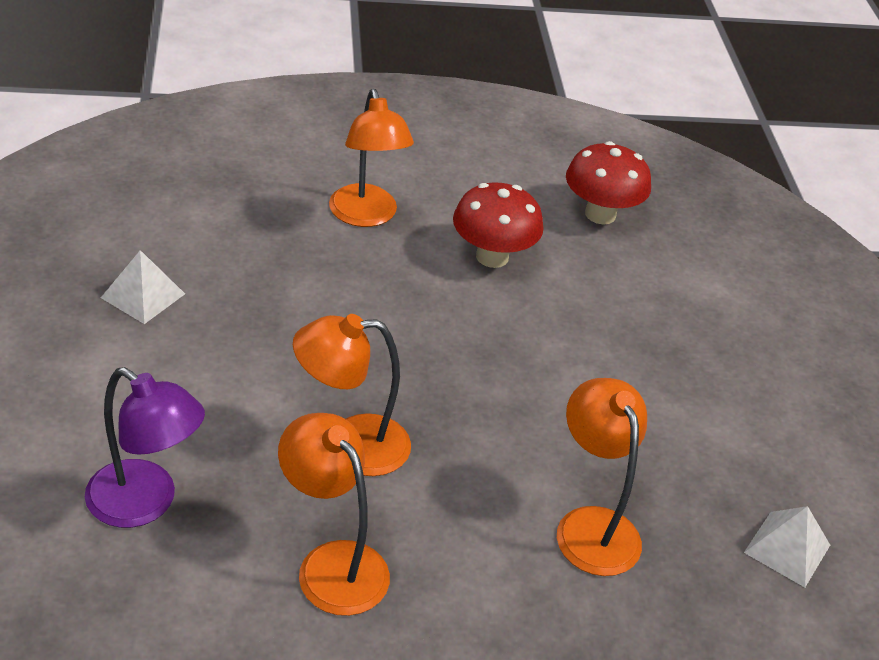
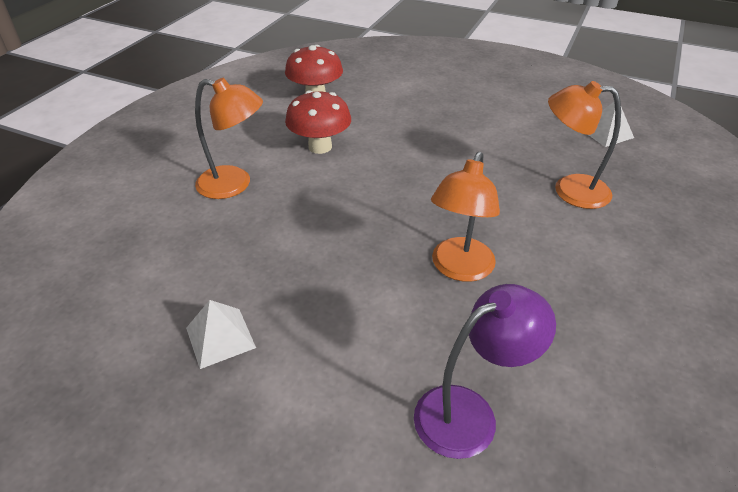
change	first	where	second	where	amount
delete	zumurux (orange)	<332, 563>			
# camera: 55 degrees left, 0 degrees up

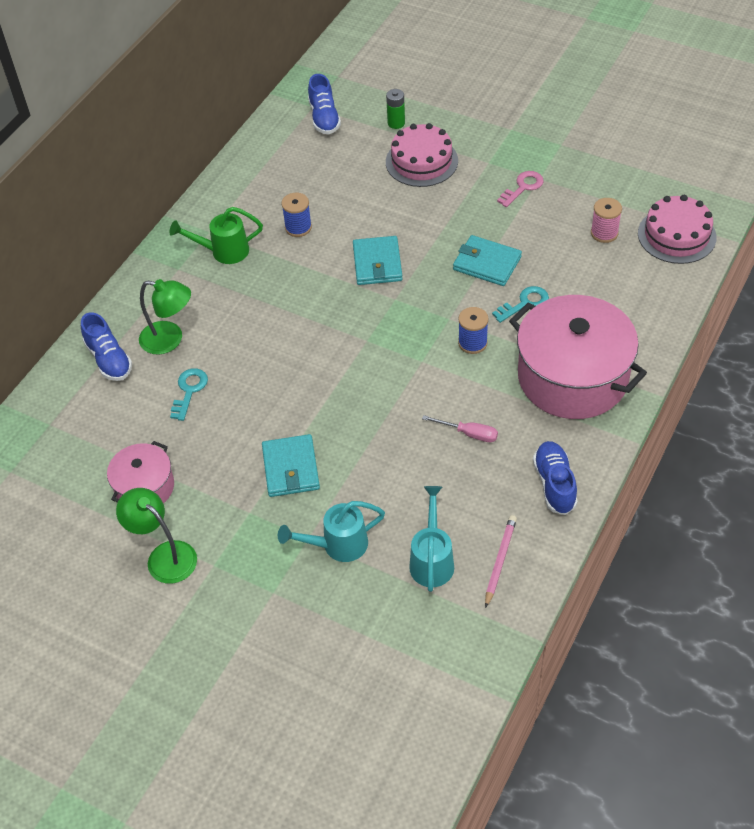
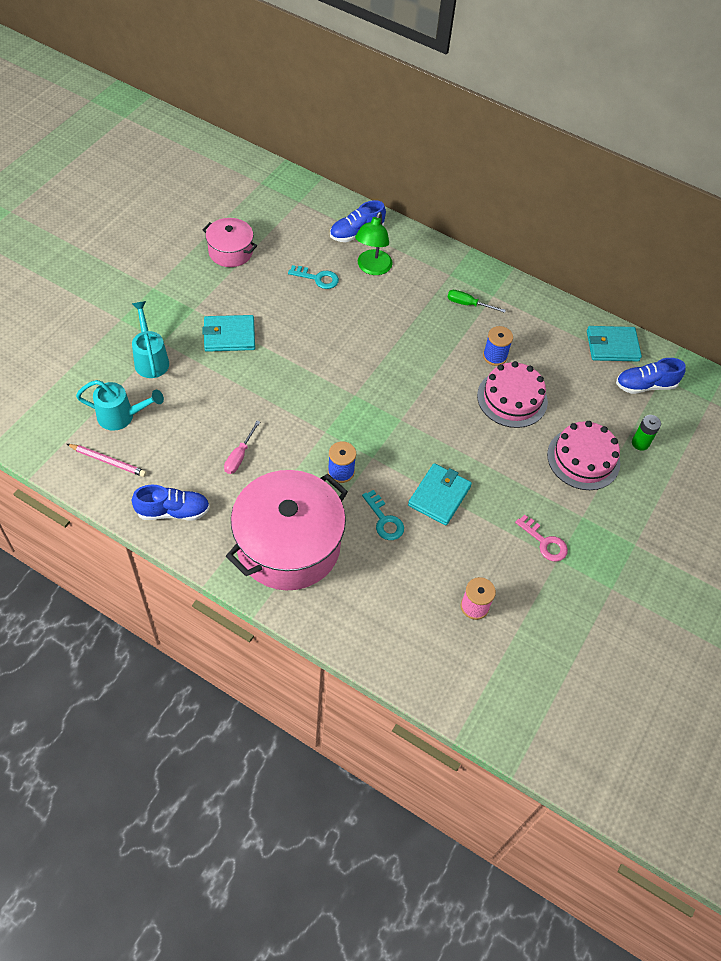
change	first	where	second	where	amount
delete	zumurux (green)	<164, 556>			
move	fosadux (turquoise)	<377, 263>		<612, 346>	
move	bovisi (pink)	<676, 235>		<512, 398>	
replace	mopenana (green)	<224, 251>	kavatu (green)	<468, 304>	
# camera: 85 degrees right, 5 degrees up

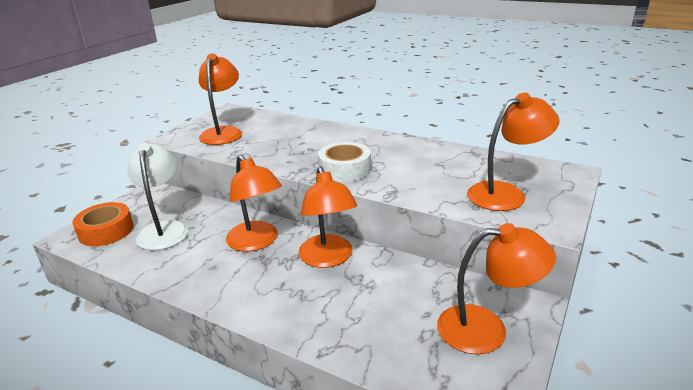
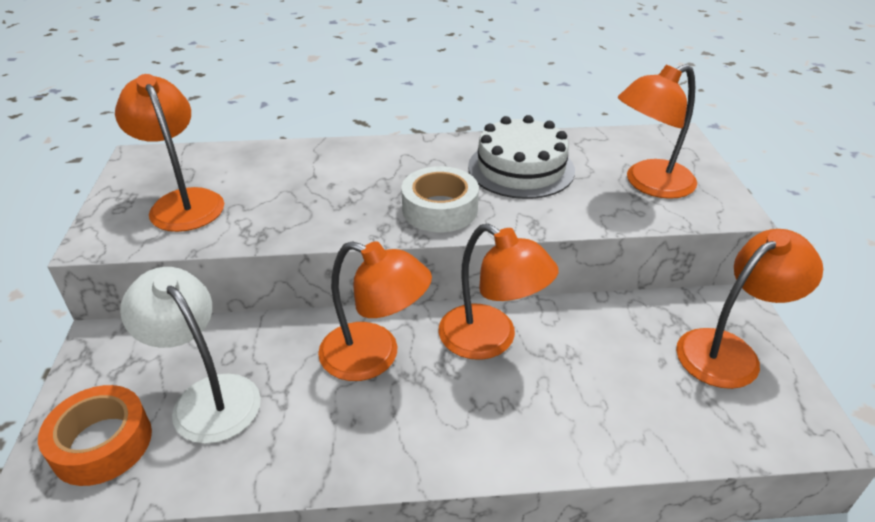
change	first	where	second	where	amount
insert			bovisi (white)	<521, 168>	
rotate	zumurux (orange)	<506, 193>		<649, 184>	150 degrees counterclockwise
# camera: 35 degrees left, 10 degrees up

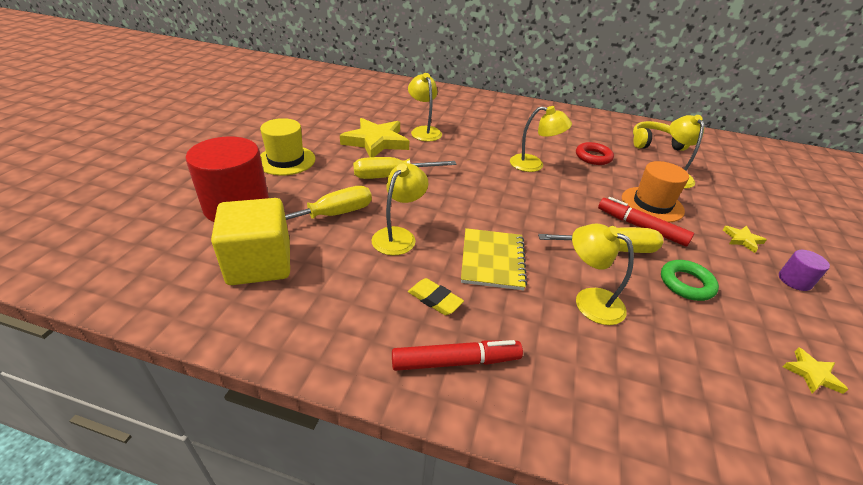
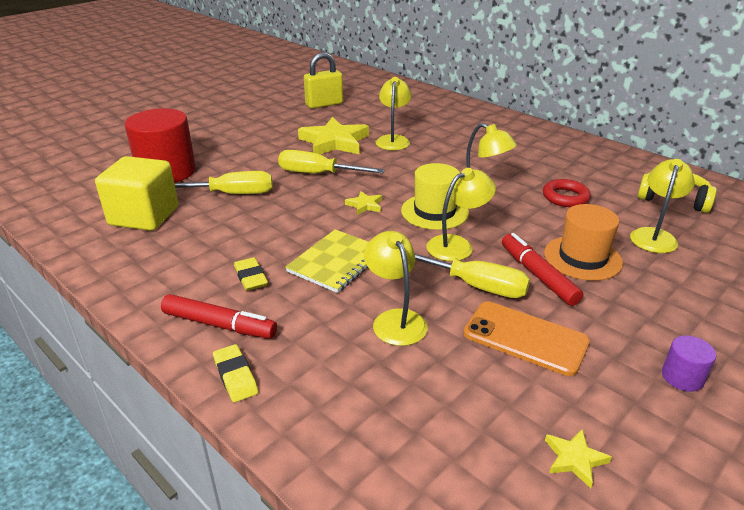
change	first	where	second	where	amount
insert			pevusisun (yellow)	<235, 376>	
insert			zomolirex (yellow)	<324, 104>	
move	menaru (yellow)	<286, 160>		<434, 212>	
move	zumurux (yellow)	<399, 236>		<457, 245>	
move	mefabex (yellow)	<742, 240>		<365, 205>	
replace	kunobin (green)	<686, 284>	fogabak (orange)	<525, 338>	
# camera: 30 degrees right, 5 degrees down

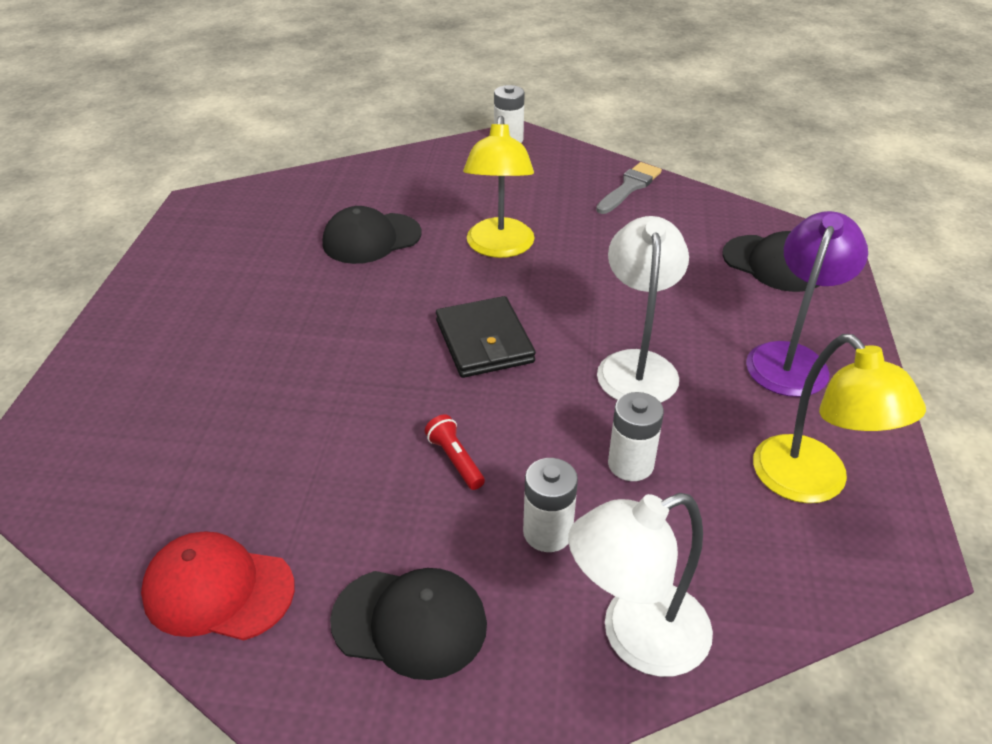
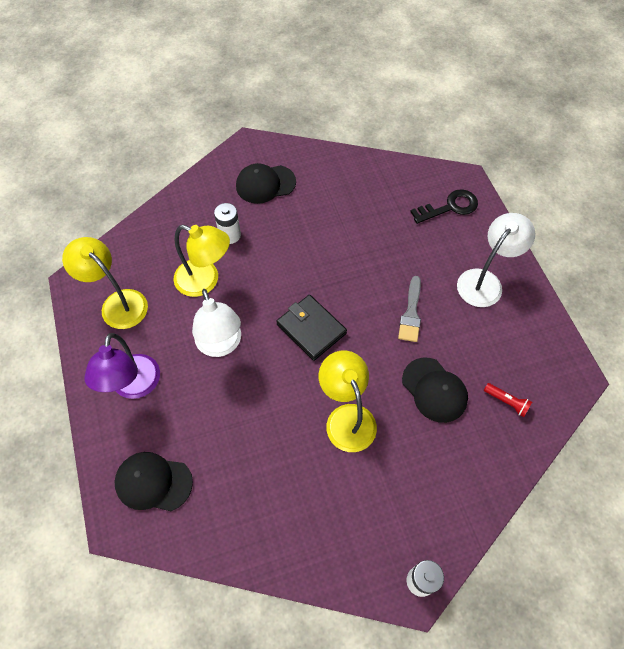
change	first	where	second	where	amount
delete	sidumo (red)	<218, 590>			
insert			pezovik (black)	<450, 207>	
move	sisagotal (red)	<455, 460>		<506, 402>	
move	zumurux (white)	<636, 637>		<485, 281>	
move	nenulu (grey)	<629, 187>		<411, 313>	
replace	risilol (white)	<630, 464>	zumurux (yellow)	<205, 281>	
rotate	sidumo (black)	<371, 239>		<434, 390>	105 degrees clockwise
# camera: 155 degrees right, 20 degrees up

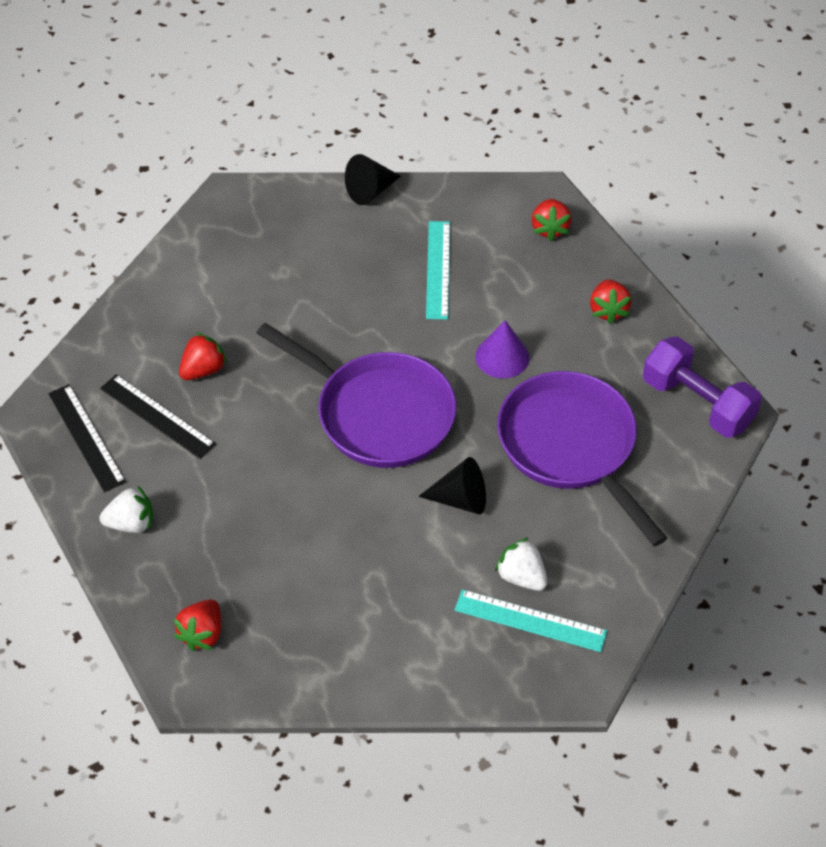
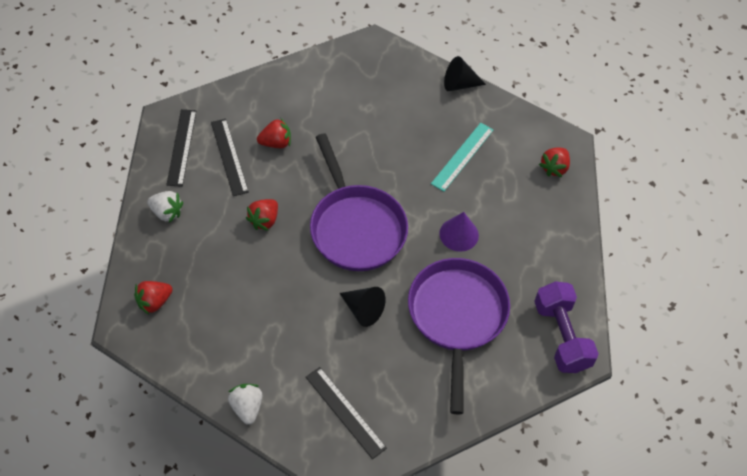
change	first	where	second	where	amount
move	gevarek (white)	<521, 577>		<247, 407>	
move	gevarek (red)	<608, 310>		<264, 220>	
recolor	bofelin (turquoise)	<530, 620>	bofelin (black)	<345, 412>	
# camera: 30 degrees right, 5 degrees up

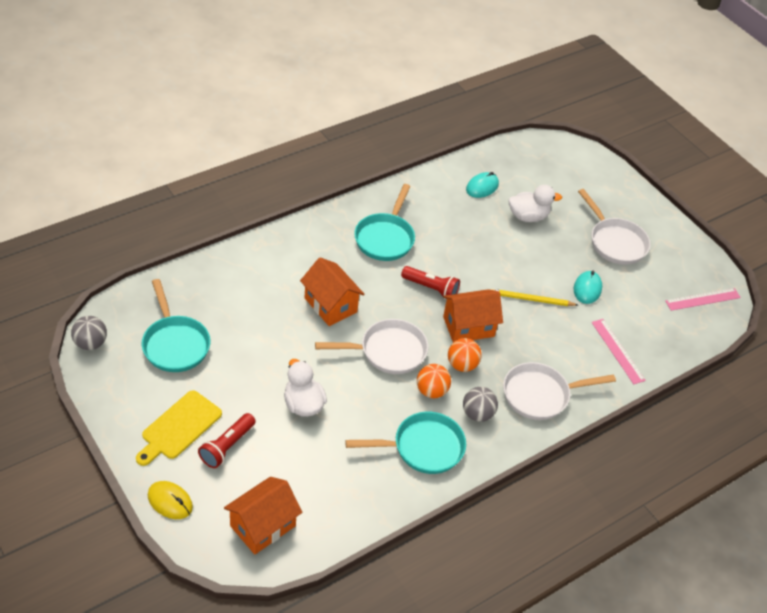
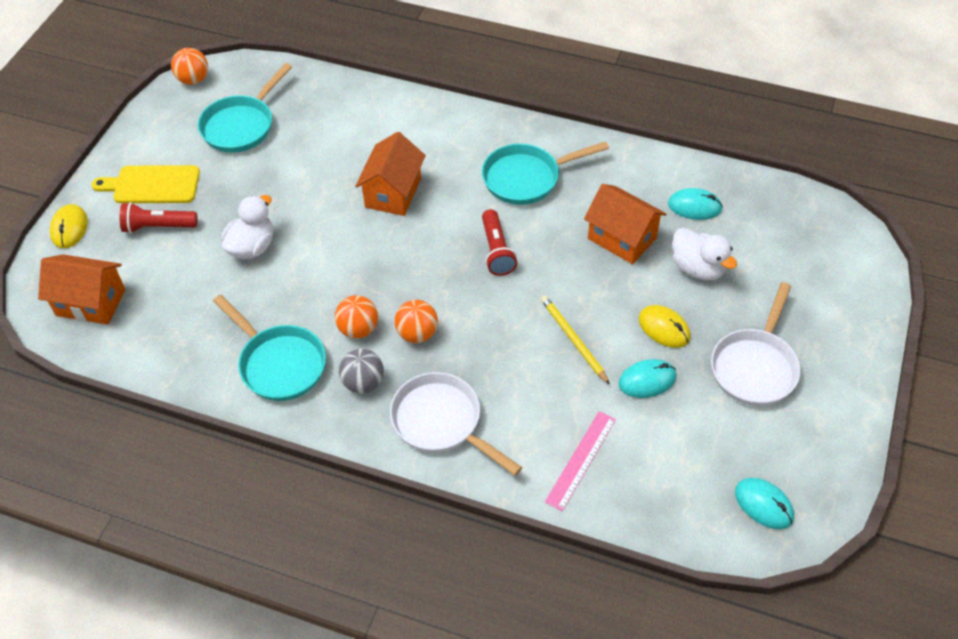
change	first	where	second	where	amount
delete	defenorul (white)	<388, 351>			
insert			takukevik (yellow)	<664, 328>	
move	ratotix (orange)	<468, 326>		<622, 238>	
replace	bofelin (pink)	<702, 299>	takukevik (turquoise)	<763, 504>	
recolor	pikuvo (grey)	<91, 343>	pikuvo (orange)	<193, 80>	
# camera: 60 degrees right, 5 degrees up

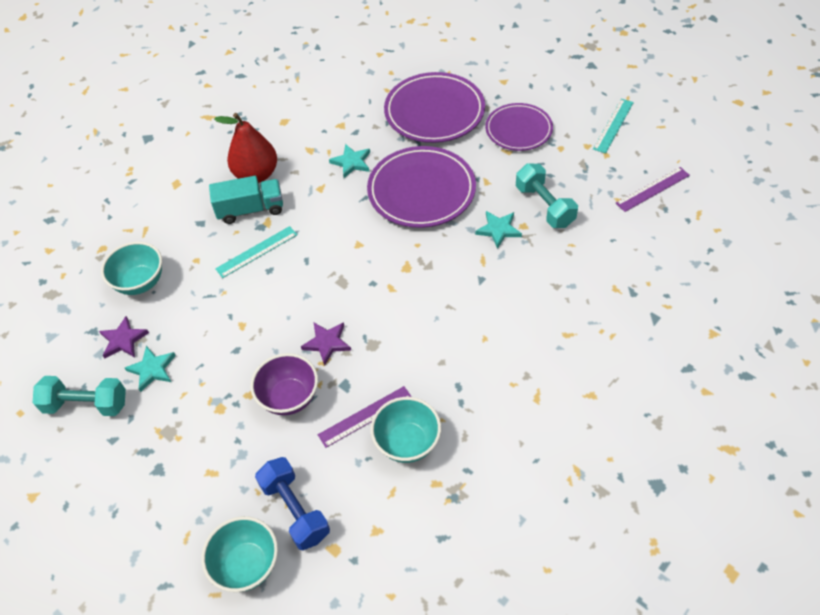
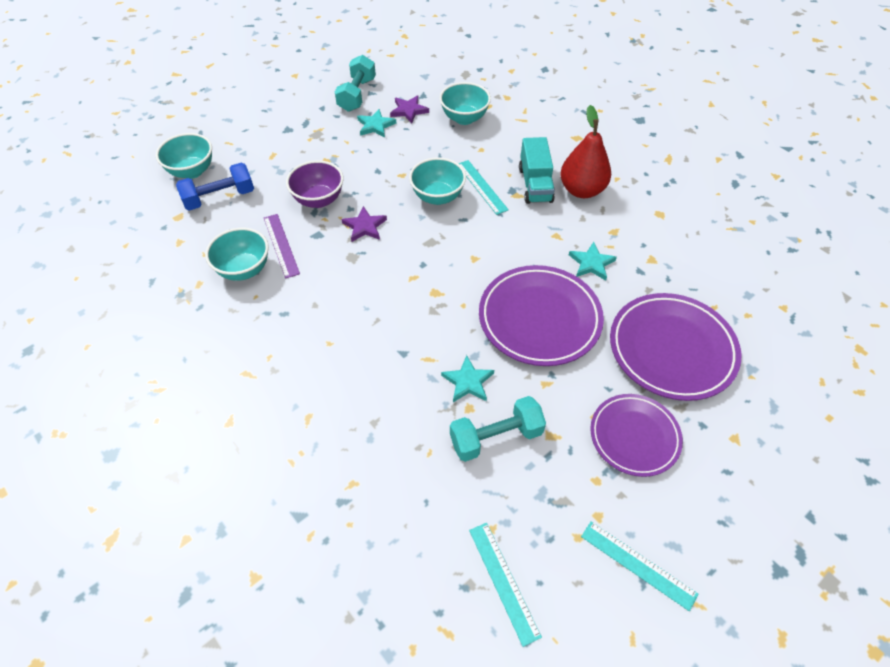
change	first	where	second	where	amount
insert			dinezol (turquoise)	<437, 197>	
recolor	bofelin (purple)	<652, 189>	bofelin (turquoise)	<503, 581>	
# camera: 95 degrees right, 0 degrees up

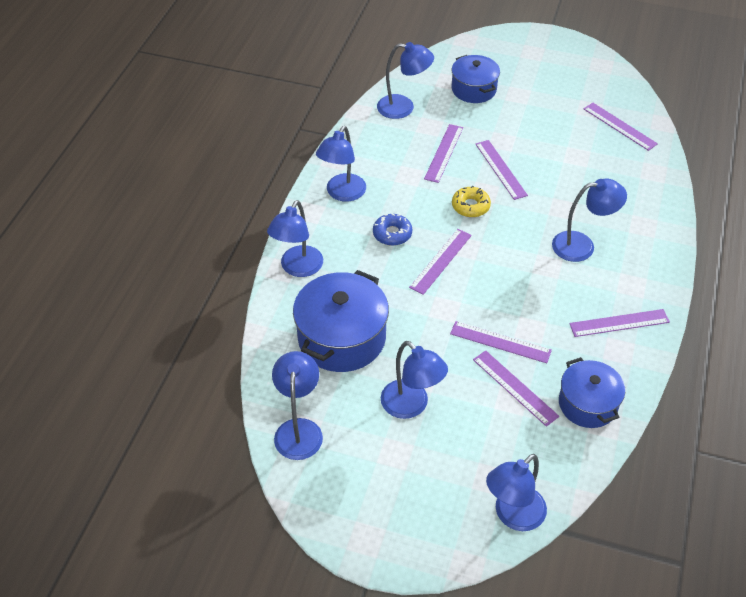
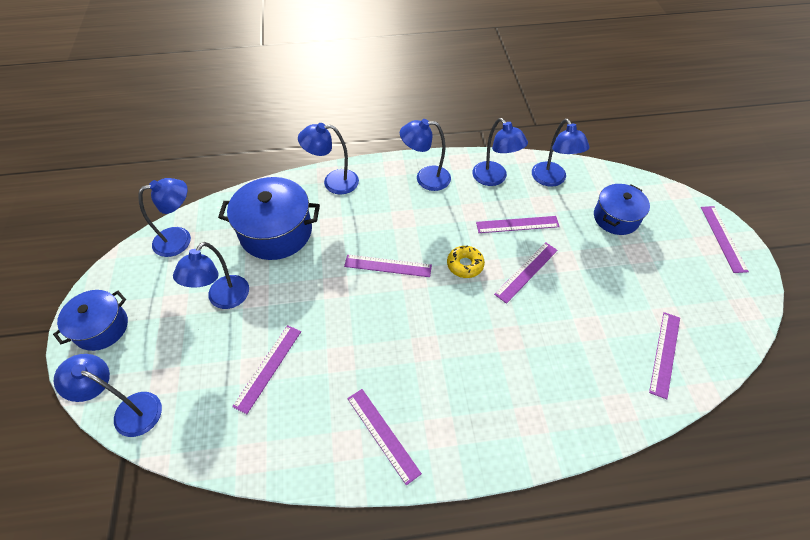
change	first	where	second	where	amount
delete	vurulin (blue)	<392, 234>			
move	bofelin (purple)	<500, 342>		<723, 238>	
move	zumurux (blue)	<582, 245>		<494, 178>	
move	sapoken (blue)	<587, 404>		<101, 327>	
# camera: 65 degrees right, 5 degrees up

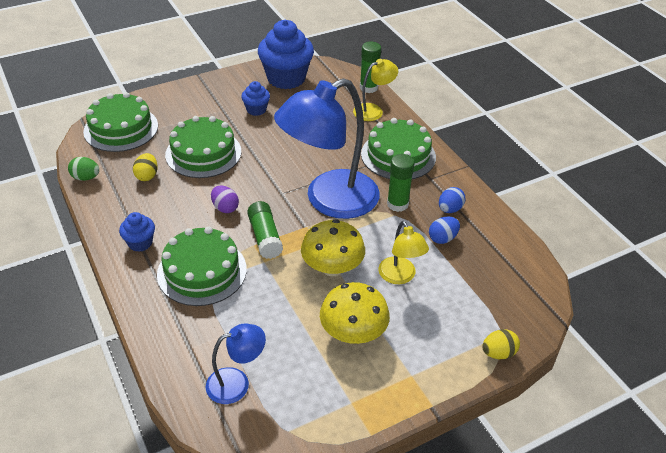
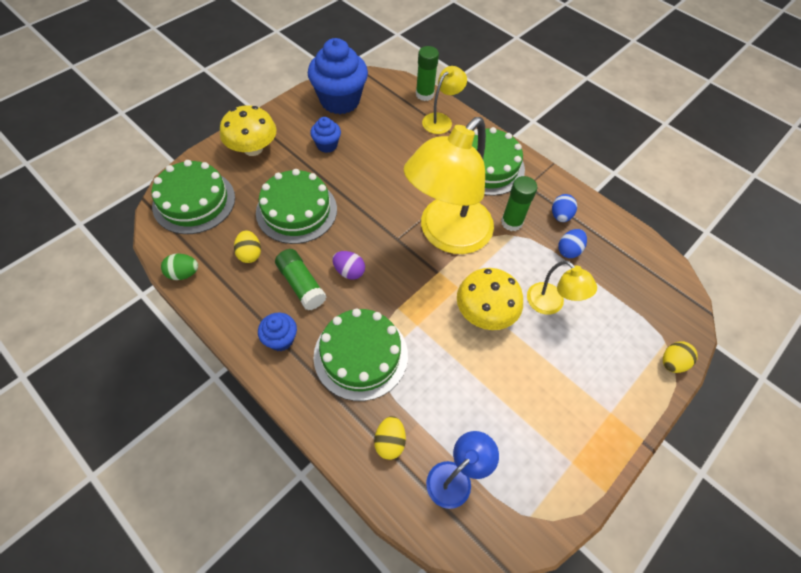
change	first	where	second	where	amount
insert			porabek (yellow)	<390, 442>	
move	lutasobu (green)	<265, 237>		<301, 285>	
move	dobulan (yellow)	<353, 332>		<253, 148>	
recolor	zumurux (blue)	<329, 200>	zumurux (yellow)	<447, 235>	
# camera: 20 degrees left, 15 degrees up

